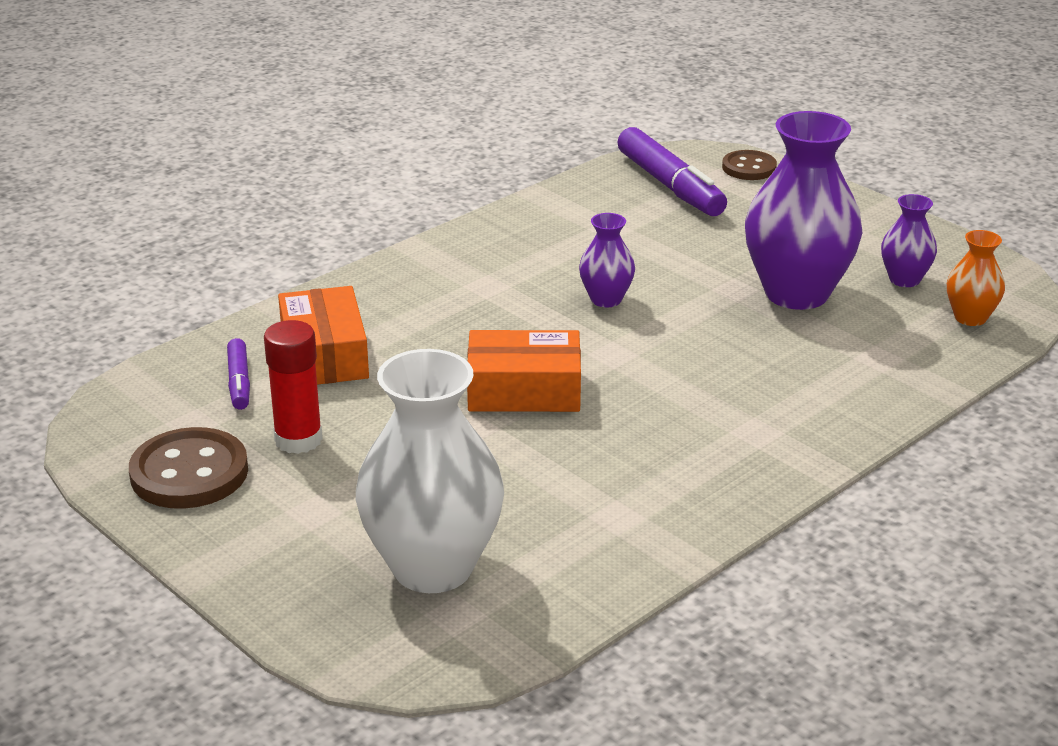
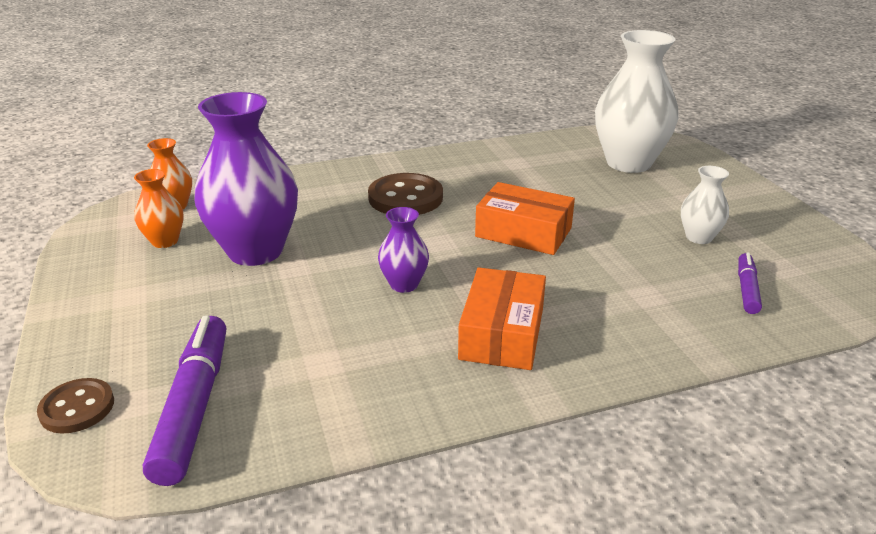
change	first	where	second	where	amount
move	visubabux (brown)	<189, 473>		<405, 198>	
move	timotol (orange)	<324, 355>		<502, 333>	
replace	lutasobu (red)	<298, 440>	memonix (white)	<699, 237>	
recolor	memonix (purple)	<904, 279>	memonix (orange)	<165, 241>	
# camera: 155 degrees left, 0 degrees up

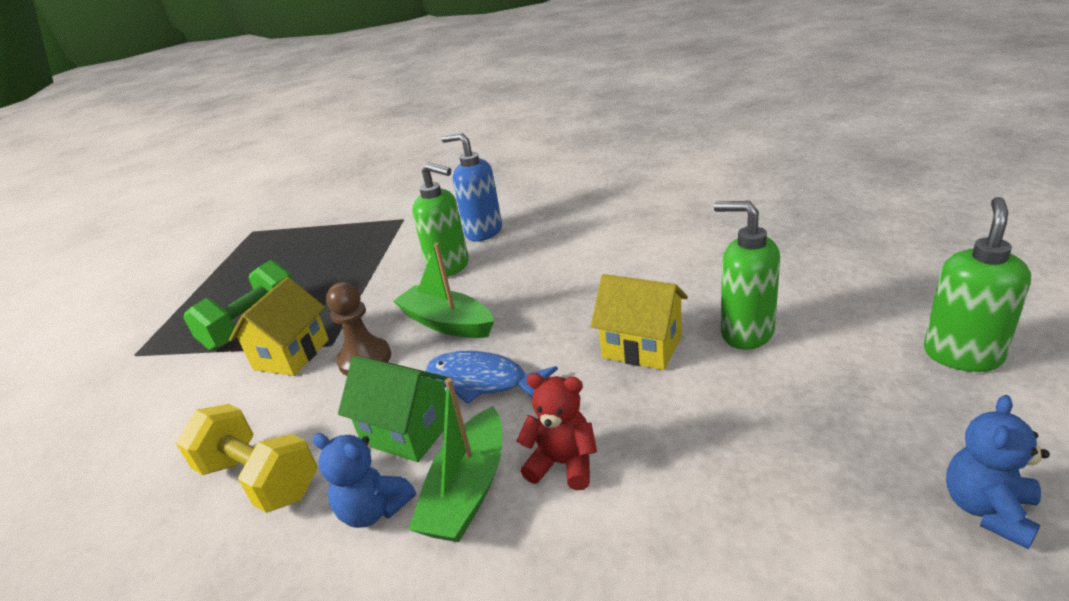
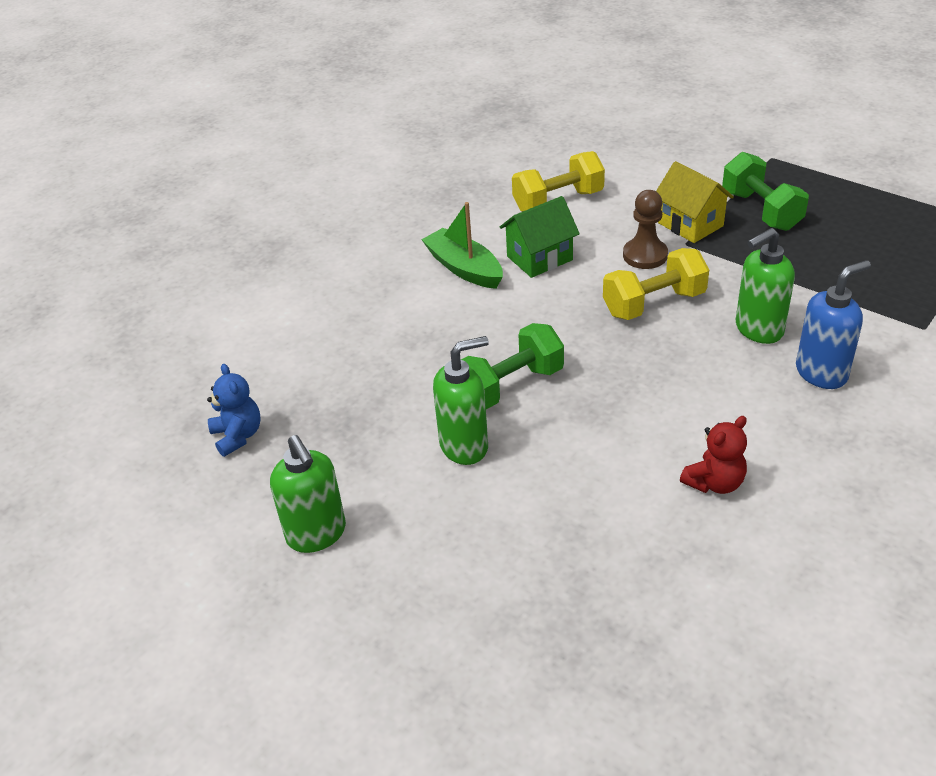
change	first	where	second	where	amount
delete	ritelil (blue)	<374, 510>			
delete	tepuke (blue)	<483, 381>			
move	ritelil (red)	<563, 464>		<714, 482>	
replace	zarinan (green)	<447, 323>	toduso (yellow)	<654, 303>	
replace	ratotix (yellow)	<642, 347>	toduso (green)	<510, 386>	
# camera: 120 degrees right, 10 degrees up

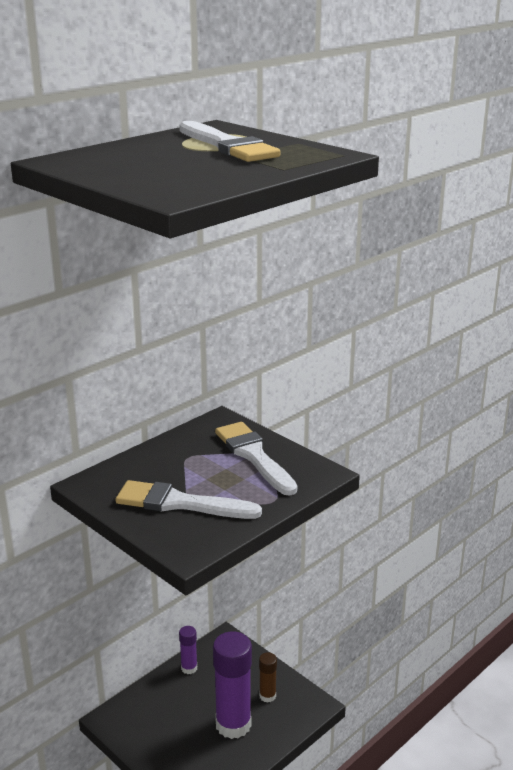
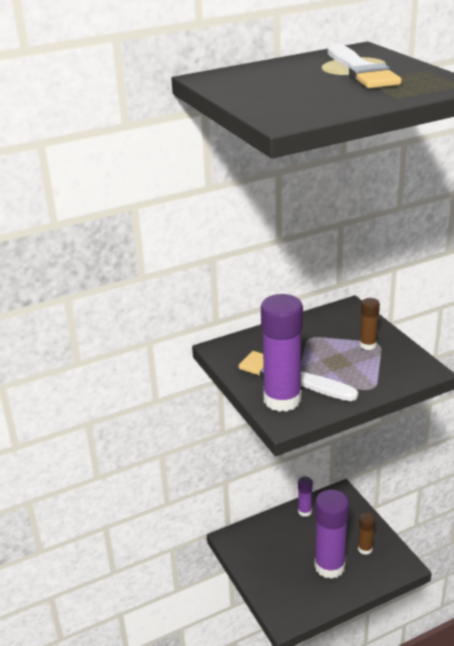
change	first	where	second	where	amount
insert			lutasobu (purple)	<282, 399>	
replace	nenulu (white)	<254, 456>	lutasobu (brown)	<368, 345>	
# camera: 20 degrees right, 5 degrees up

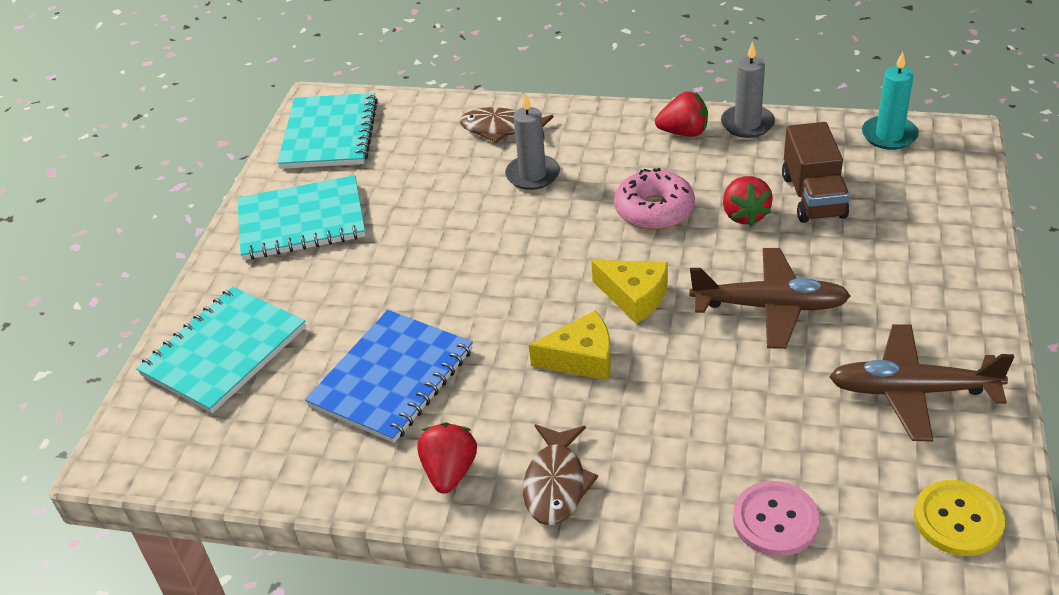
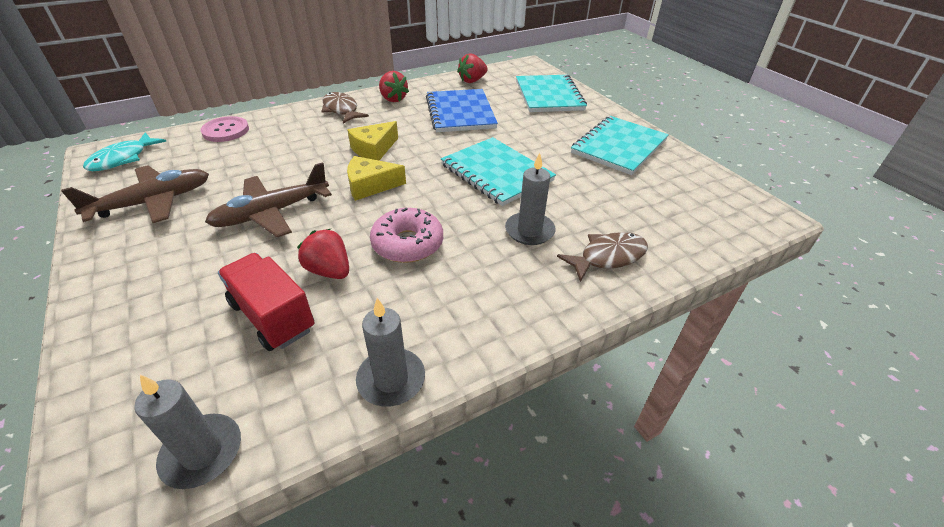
change	first	where	second	where	amount
move	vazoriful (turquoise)	<329, 134>		<496, 173>	
move	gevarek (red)	<684, 132>		<472, 81>	
replace	visubabux (yellow)	<958, 520>	tepuke (turquoise)	<123, 159>	
recolor	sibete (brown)	<813, 196>	sibete (red)	<272, 316>	
recolor	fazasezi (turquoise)	<889, 135>	fazasezi (grey)	<202, 452>	
# camera: 135 degrees right, 0 degrees up

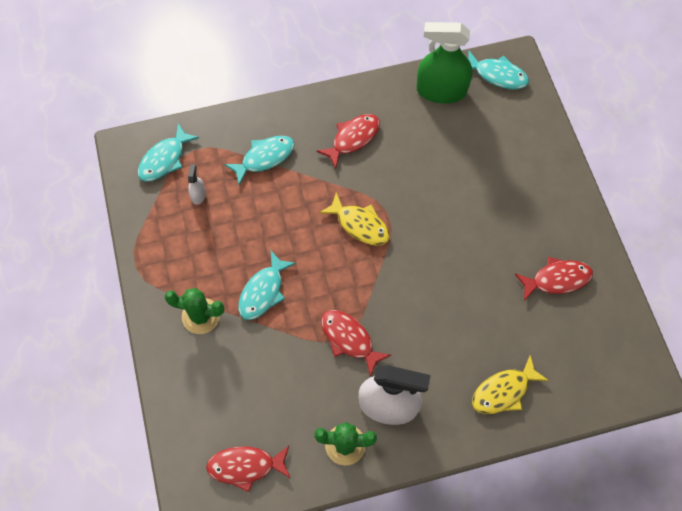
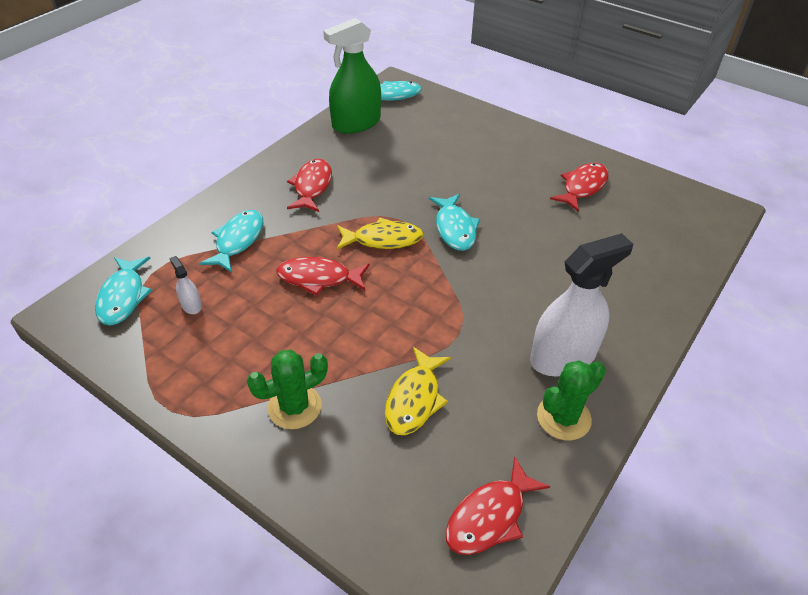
change	first	where	second	where	amount
move	tepuke (turquoise)	<263, 291>		<454, 228>	
move	tepuke (red)	<349, 339>		<319, 278>	
move	tepuke (yellow)	<504, 391>		<414, 399>	
# camera: 40 degrees left, 20 degrees down

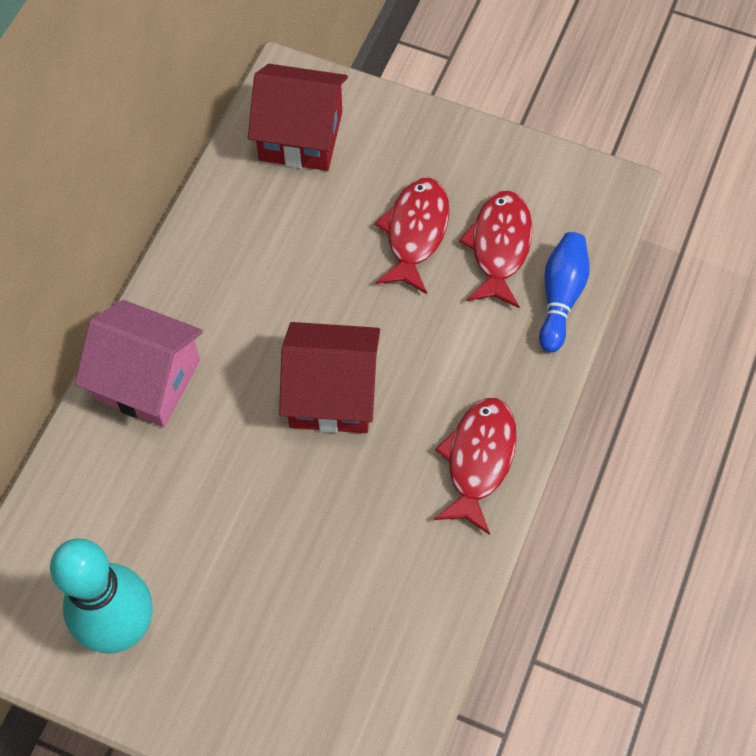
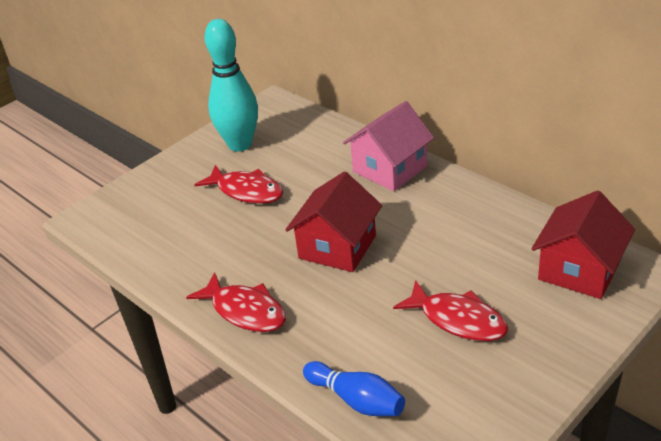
change	first	where	second	where	amount
move	tepuke (red)	<499, 247>		<246, 191>	
# camera: 115 degrees right, 25 degrees down

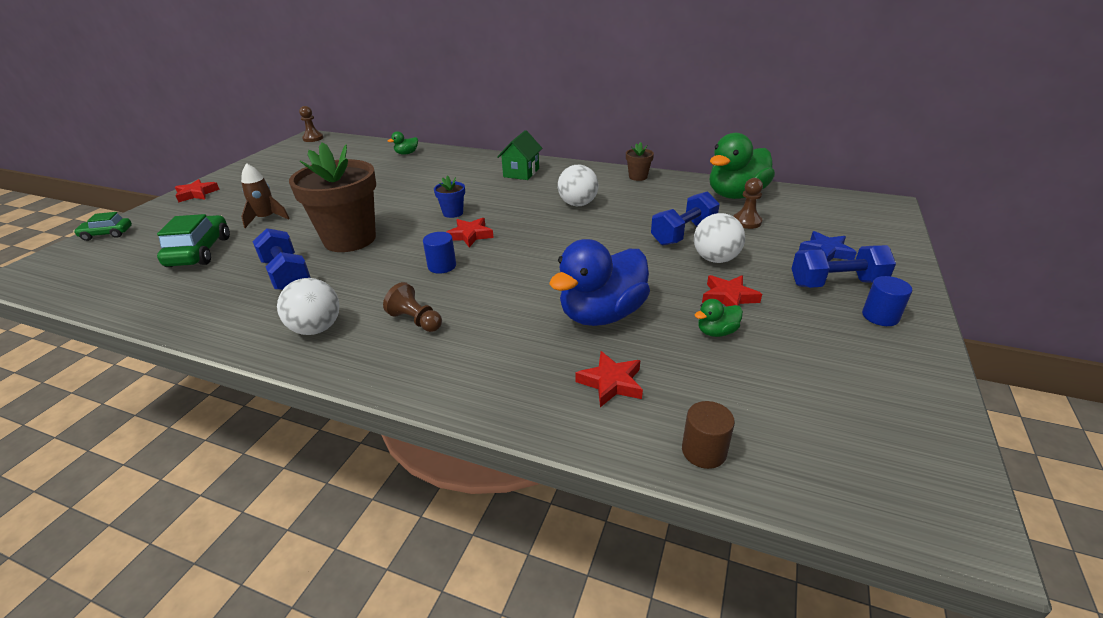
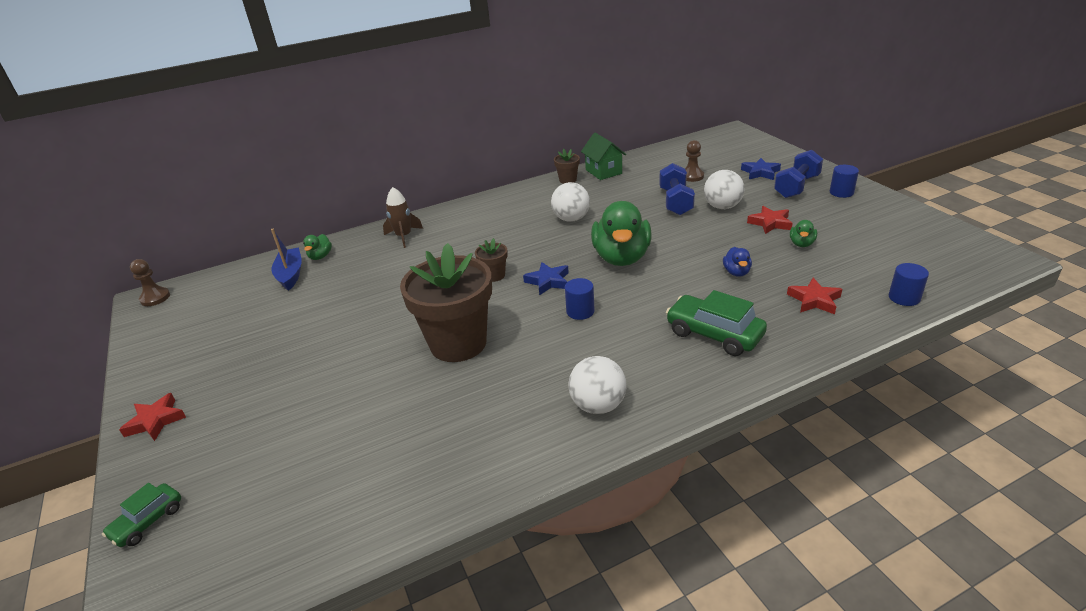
change	first	where	second	where	amount
delete	toduso (blue)	<286, 275>			
delete	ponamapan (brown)	<416, 321>			
insert			zarinan (blue)	<290, 274>	
move	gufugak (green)	<200, 252>		<714, 334>	
move	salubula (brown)	<266, 218>		<404, 236>	
move	ratotix (green)	<521, 173>		<603, 171>	
move	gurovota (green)	<736, 195>		<621, 257>	
recolor	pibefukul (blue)	<453, 213>	pibefukul (brown)	<494, 275>	
recolor	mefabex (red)	<470, 235>	mefabex (blue)	<548, 281>	
recolor	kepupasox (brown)	<704, 451>	kepupasox (blue)	<904, 298>	
resize	gurovota (blue)	<602, 314>		<736, 272>	x0.43
# camera: 45 degrees left, 0 degrees up

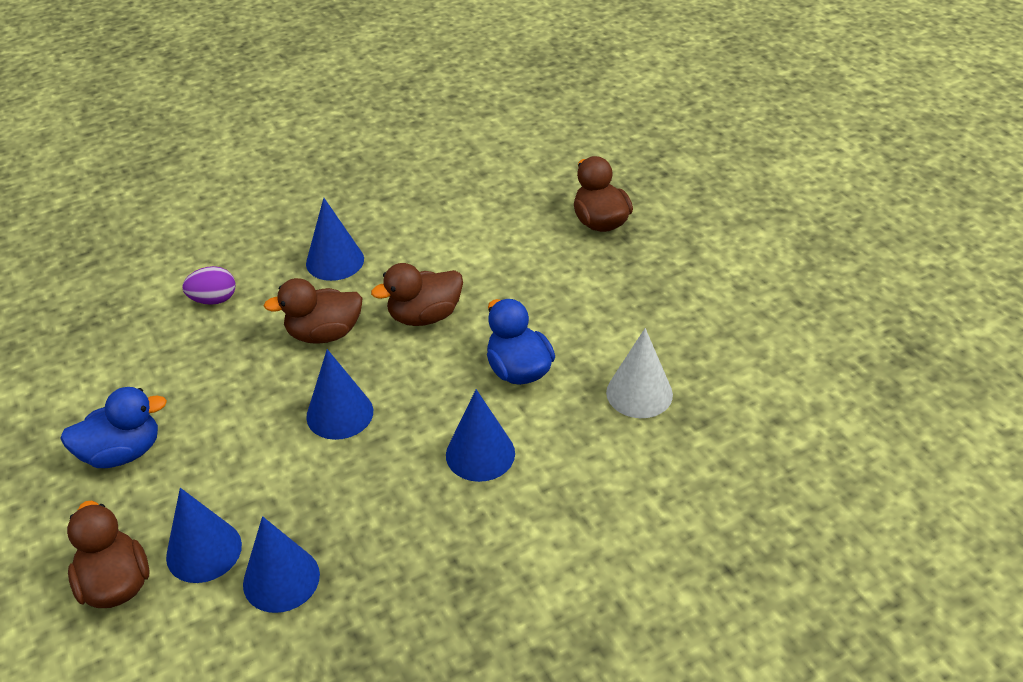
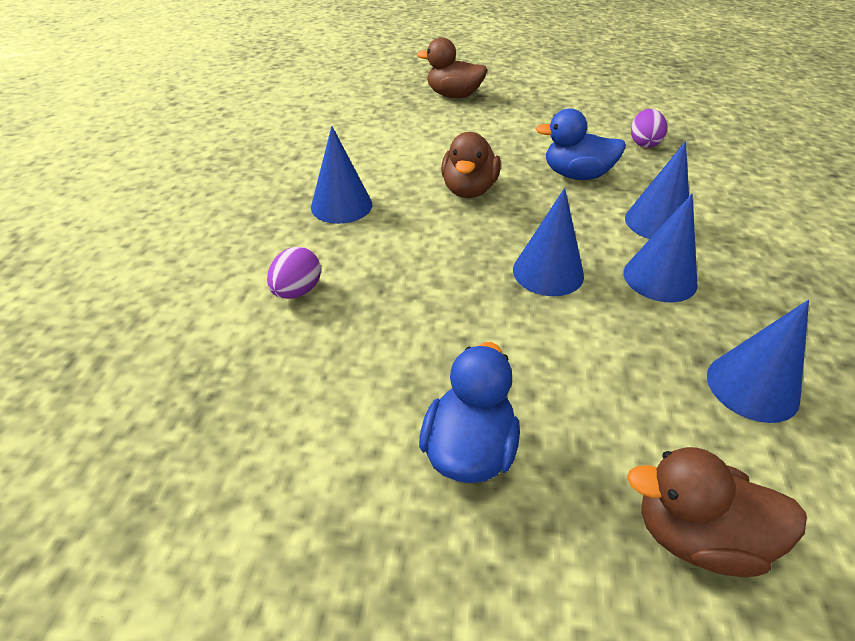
change	first	where	second	where	amount
delete	gurovota (brown)	<324, 334>			
move	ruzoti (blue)	<204, 551>		<659, 278>	
replace	ruzoti (white)	<639, 393>	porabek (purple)	<644, 143>	
# camera: 55 degrees left, 0 degrees up

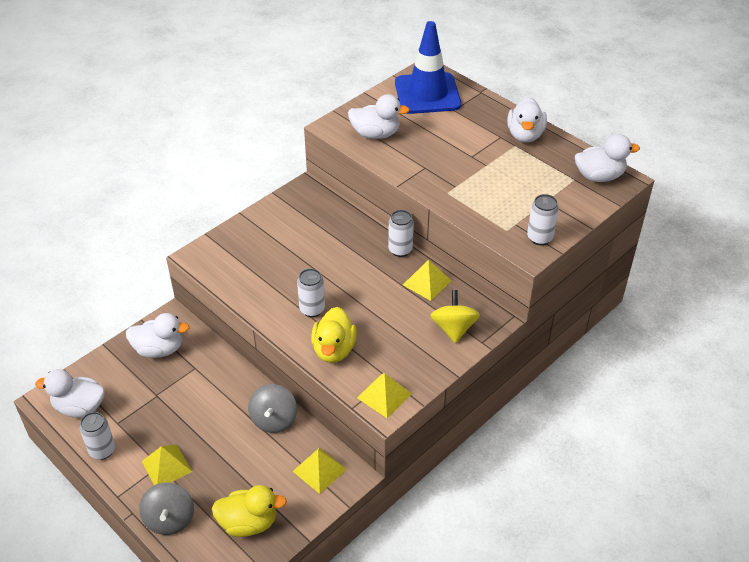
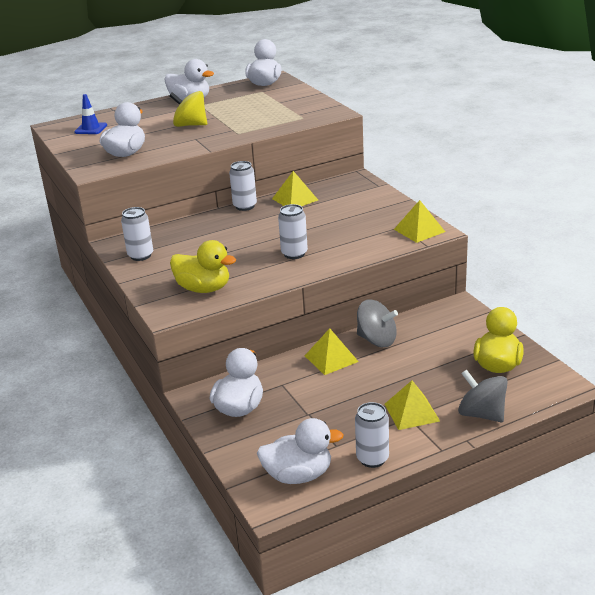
change	first	where	second	where	amount
move	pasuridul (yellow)	<319, 470>		<331, 358>	
move	gurovota (yellow)	<334, 349>		<204, 289>	
move	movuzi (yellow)	<453, 328>		<190, 125>	
move	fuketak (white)	<539, 238>		<140, 255>	
rotate	gurovota (white)	<79, 407>		<298, 475>	120 degrees counterclockwise
rotate	movuzi (grey)	<170, 519>		<481, 414>	150 degrees counterclockwise
resize	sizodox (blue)	<427, 94>		<91, 129>	x0.43
# camera: 70 degrees left, 15 degrees down

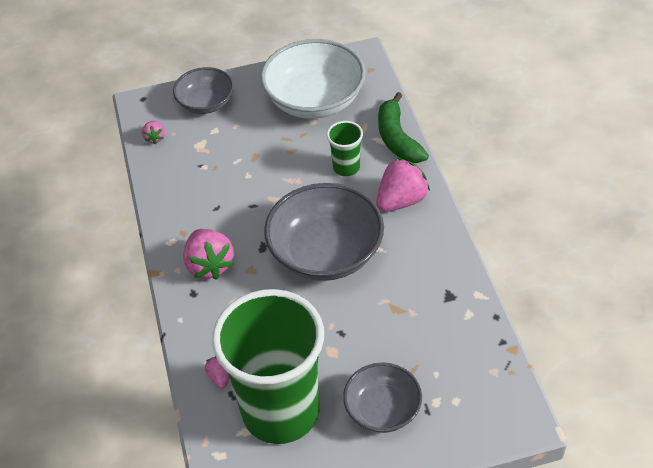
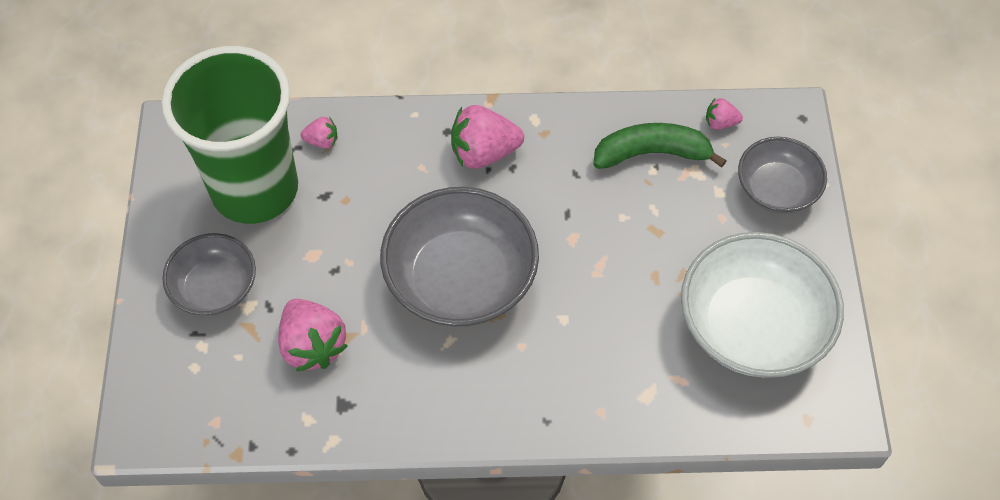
change	first	where	second	where	amount
delete	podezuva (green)	<346, 167>			
move	gevarek (pink)	<401, 201>		<313, 346>	
move	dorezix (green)	<397, 139>		<652, 153>	
# camera: 100 degrees right, 10 degrees up

